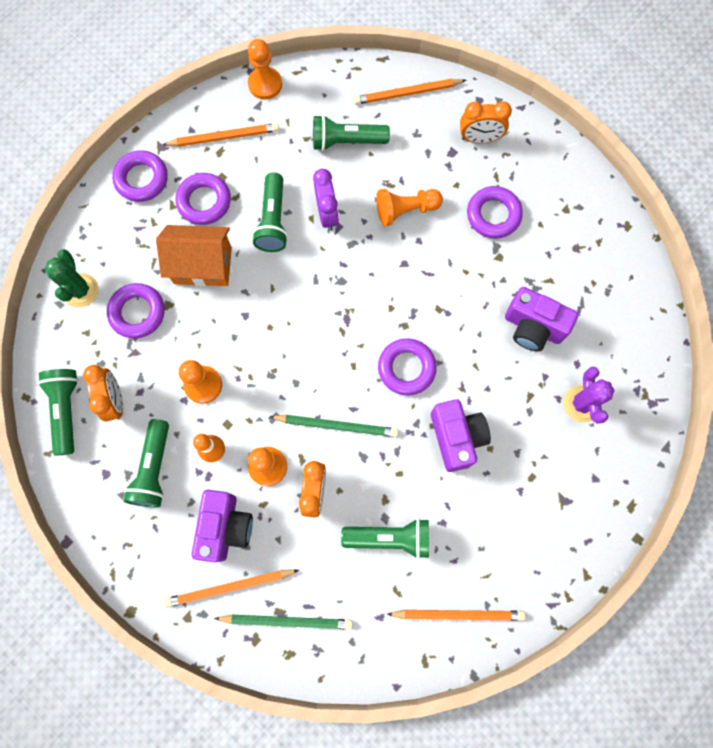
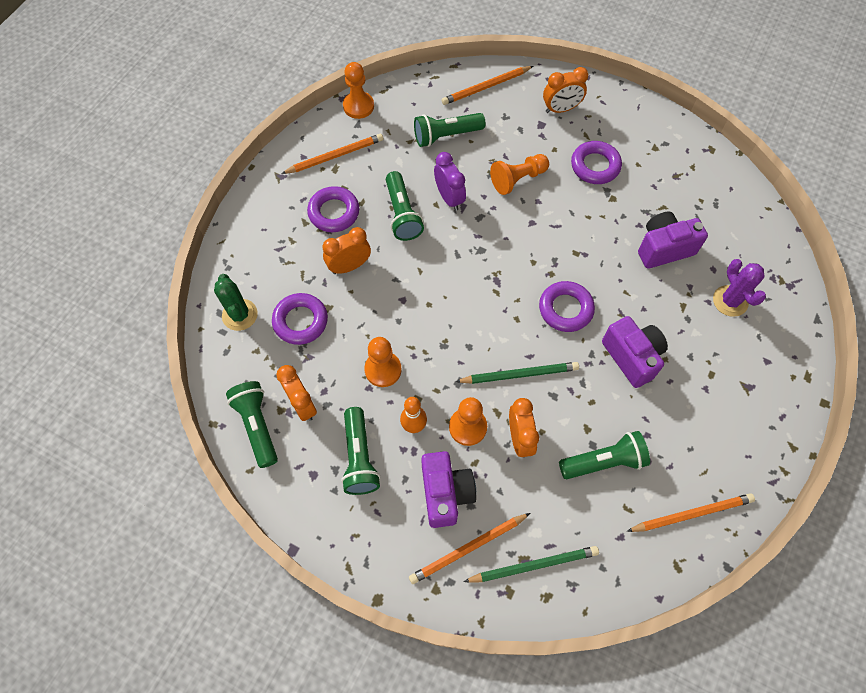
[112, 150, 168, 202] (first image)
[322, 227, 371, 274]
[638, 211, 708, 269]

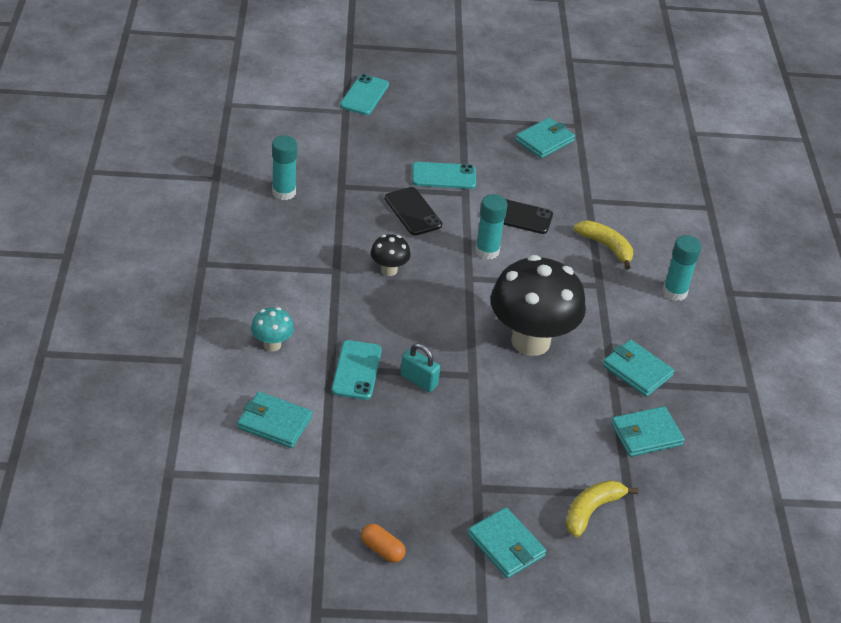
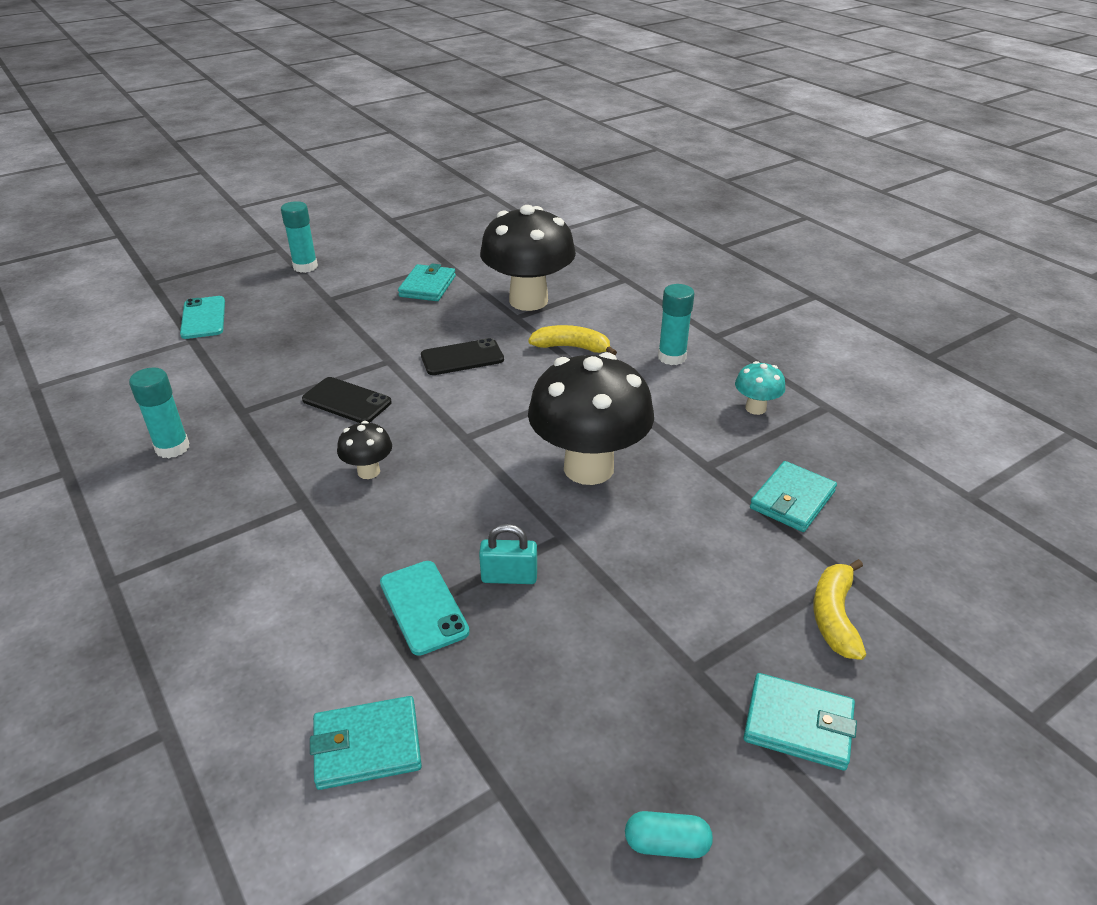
[735, 361, 786, 415]
[625, 811, 713, 858]
[412, 162, 476, 189] (first image)
[281, 201, 318, 273]
[603, 340, 674, 397] (first image)
[480, 205, 576, 311]

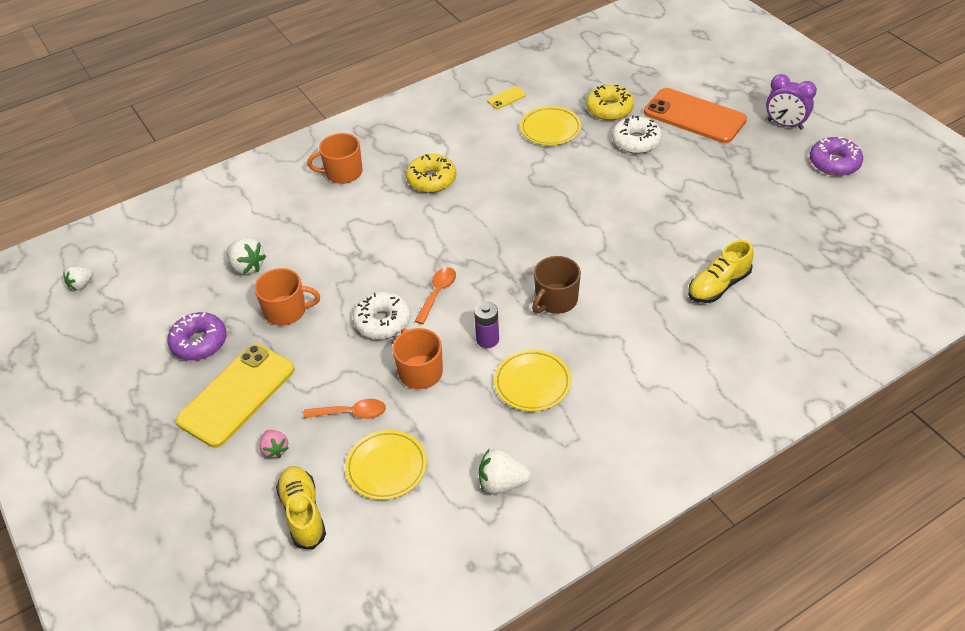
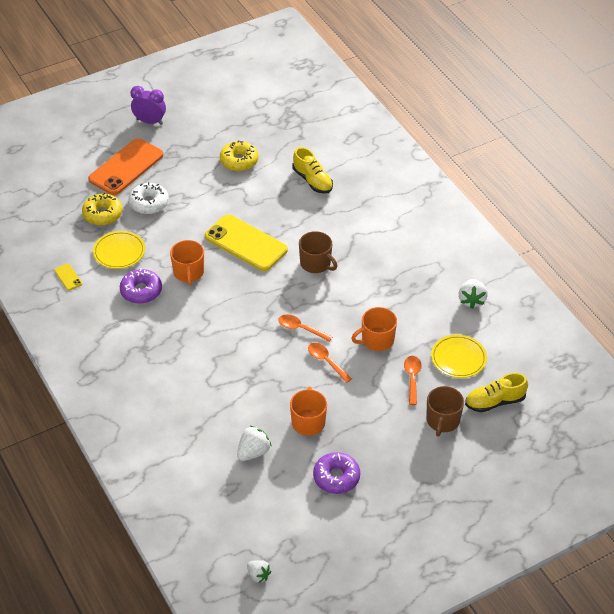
[205, 214, 288, 271]
[426, 386, 464, 437]
[170, 240, 204, 285]
[308, 343, 352, 383]
[220, 140, 258, 171]
[474, 301, 499, 348] (first image)
[494, 350, 571, 411] (first image)
[130, 86, 166, 125]
[120, 269, 162, 304]

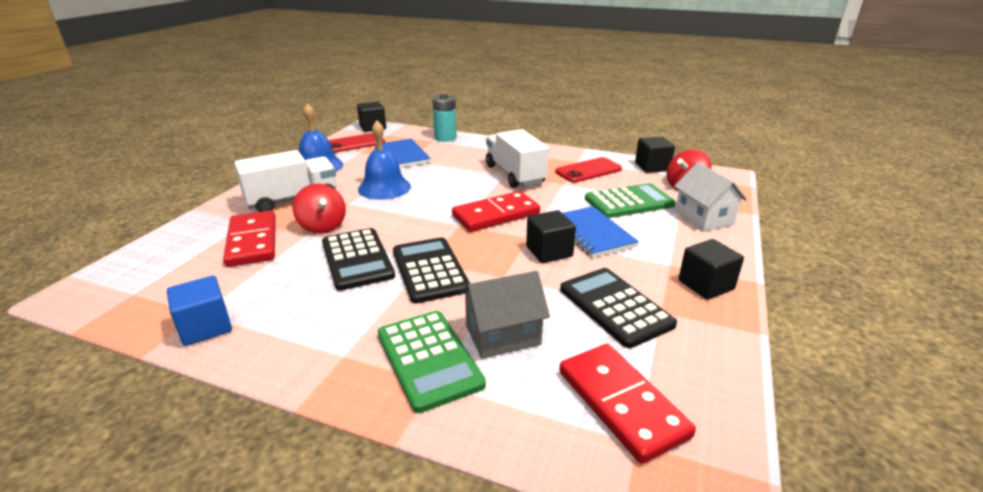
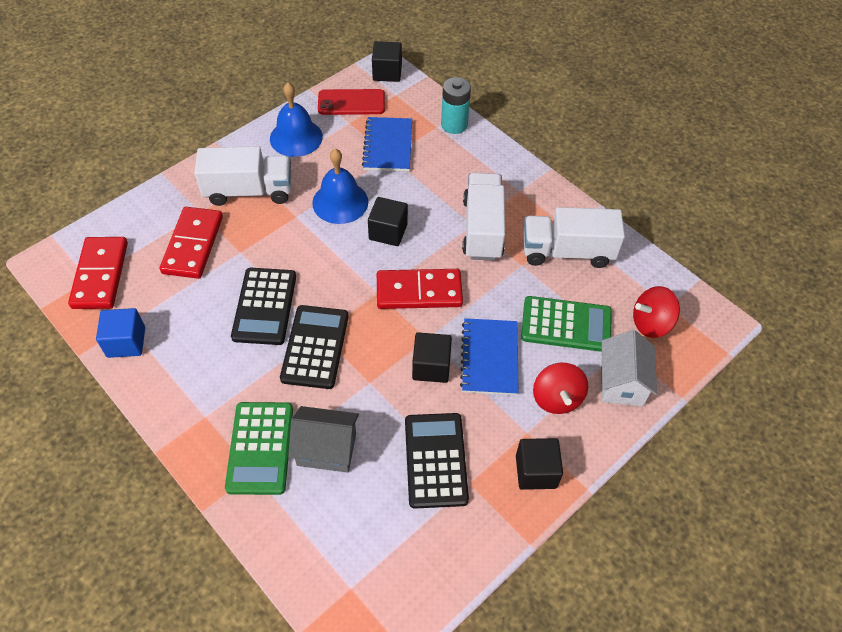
[533, 363, 588, 414]
[523, 207, 625, 268]
[68, 237, 128, 309]
[368, 197, 408, 246]

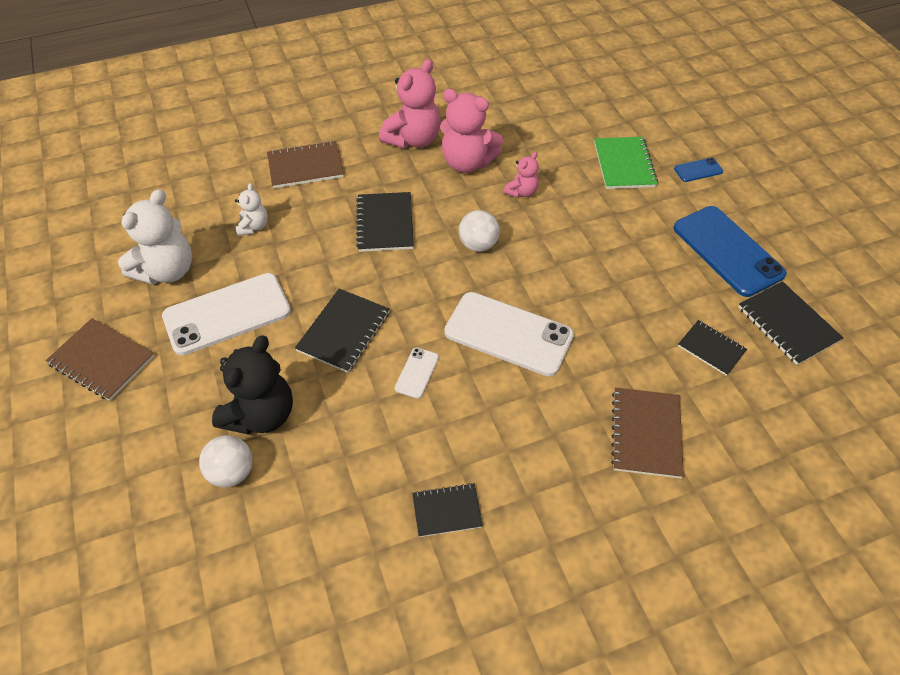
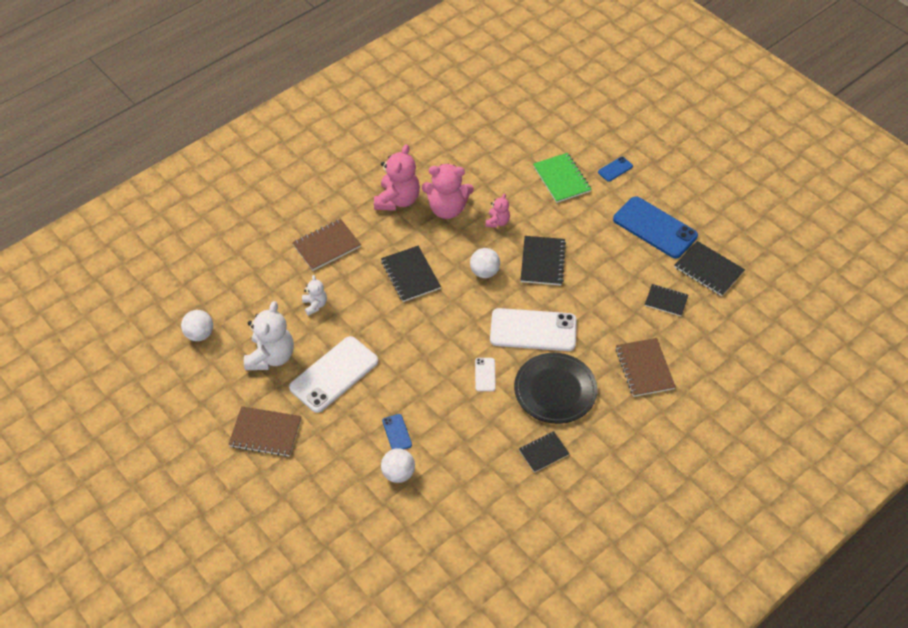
[382, 414, 412, 449]
[521, 236, 566, 285]
[181, 310, 213, 341]
[514, 353, 597, 424]

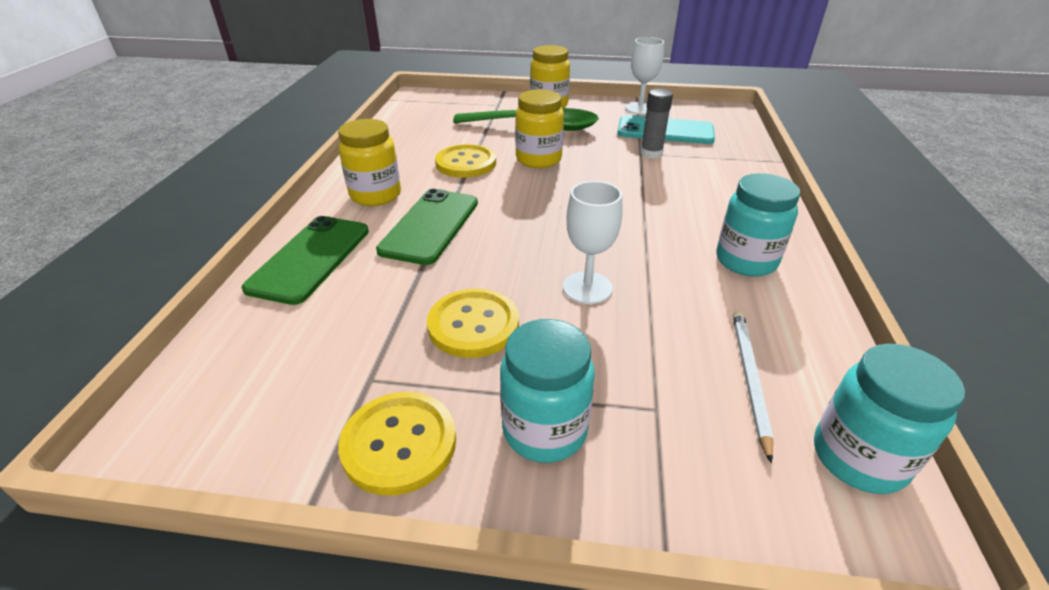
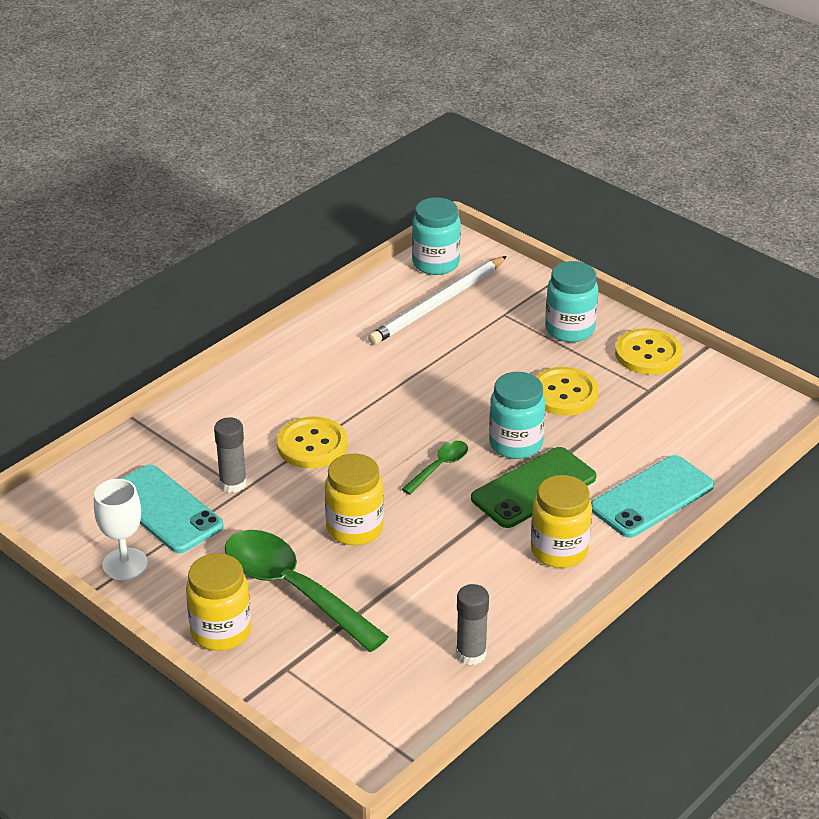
[591, 455, 714, 538]
[277, 416, 348, 468]
[563, 181, 623, 304] (first image)
[489, 372, 545, 459]
[368, 256, 507, 345]
[402, 441, 468, 495]
[456, 584, 489, 665]

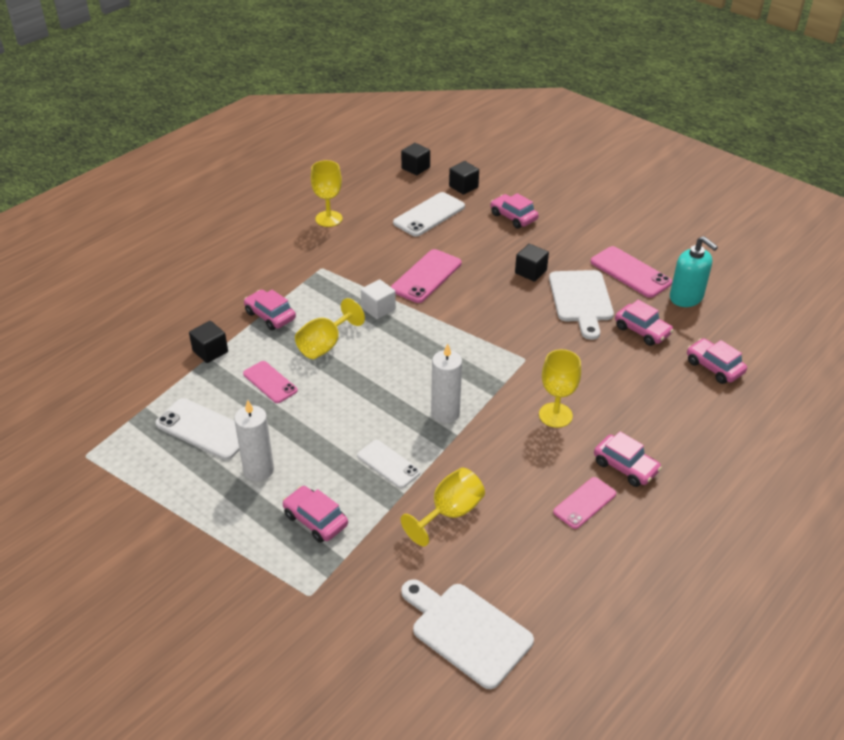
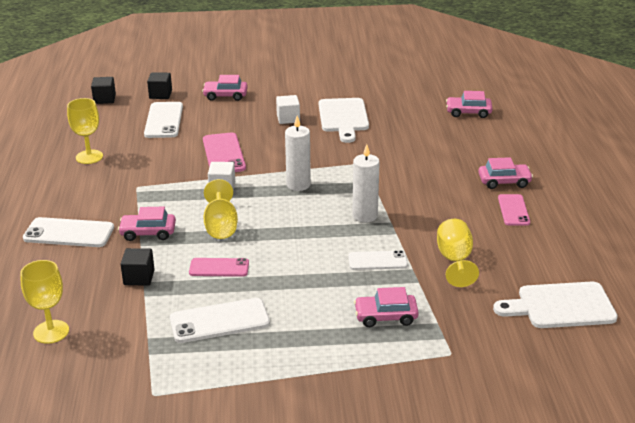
[285, 116, 311, 191]
[276, 95, 300, 124]
[20, 260, 69, 344]
[319, 98, 369, 143]
[591, 246, 672, 298] (first image)
[615, 300, 674, 346] (first image)
[670, 236, 718, 307] (first image)
[23, 217, 114, 247]

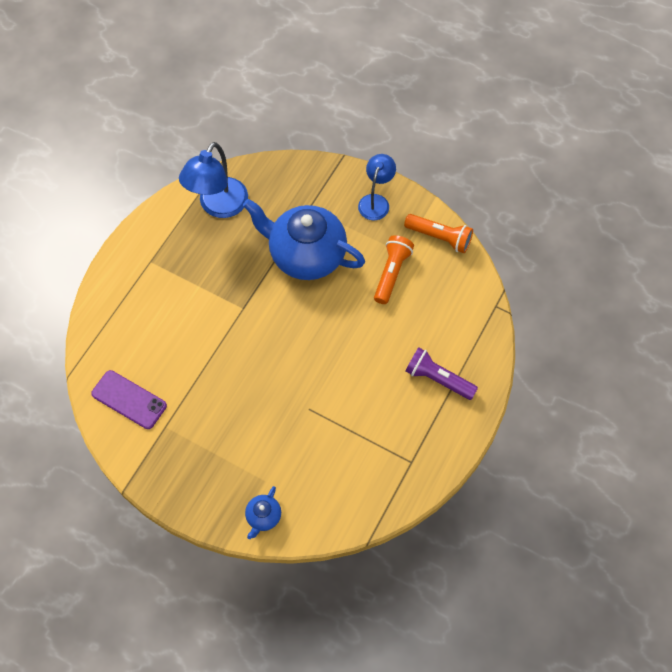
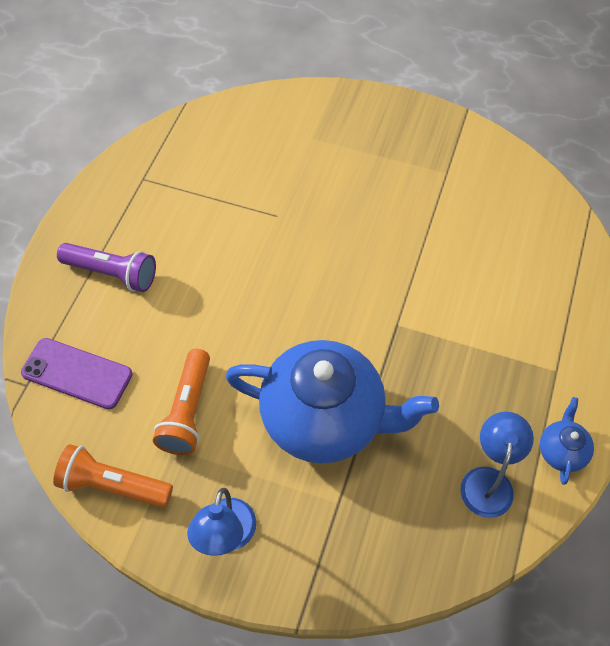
[21, 338, 133, 409]
[461, 412, 534, 518]
[540, 397, 594, 485]

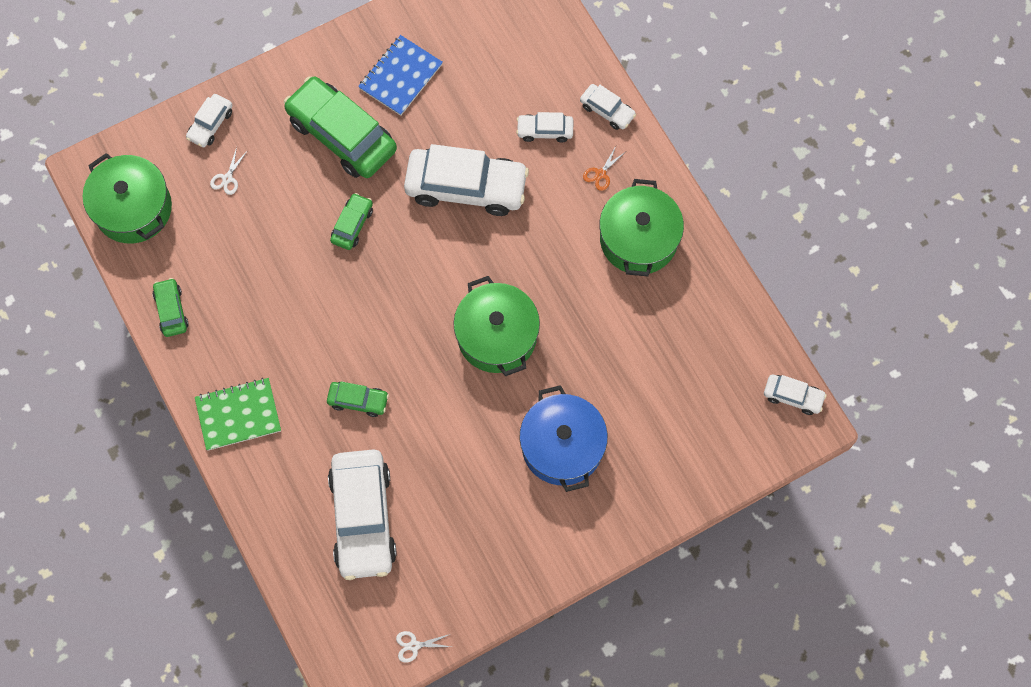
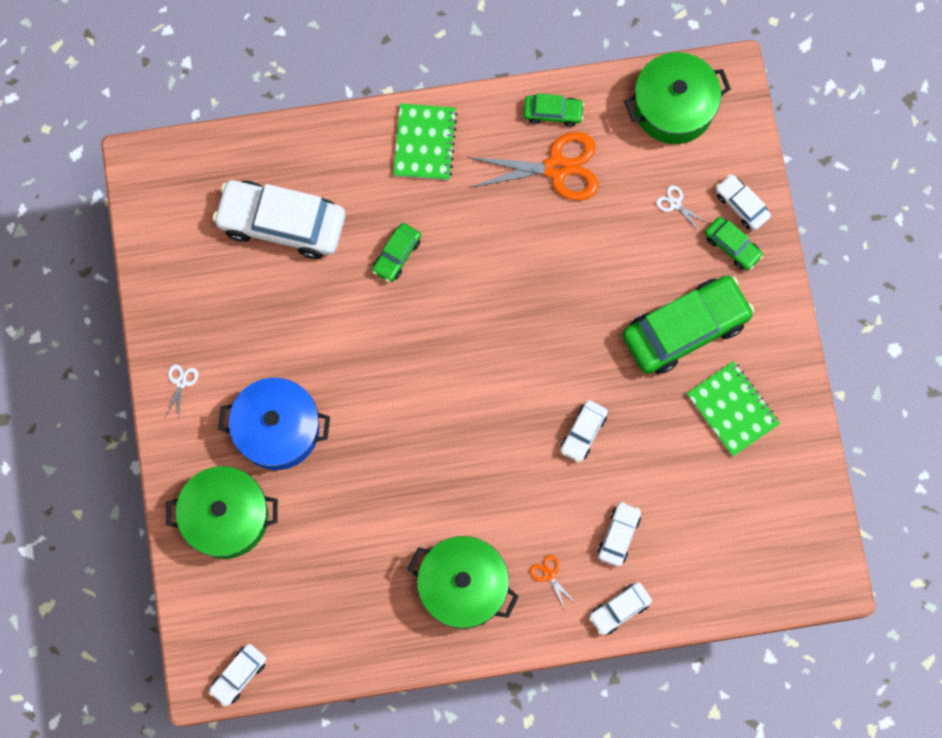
[705, 217, 763, 271]
[687, 361, 780, 456]
[166, 364, 198, 420]
[560, 400, 608, 462]
[166, 466, 278, 559]
[467, 132, 599, 200]

